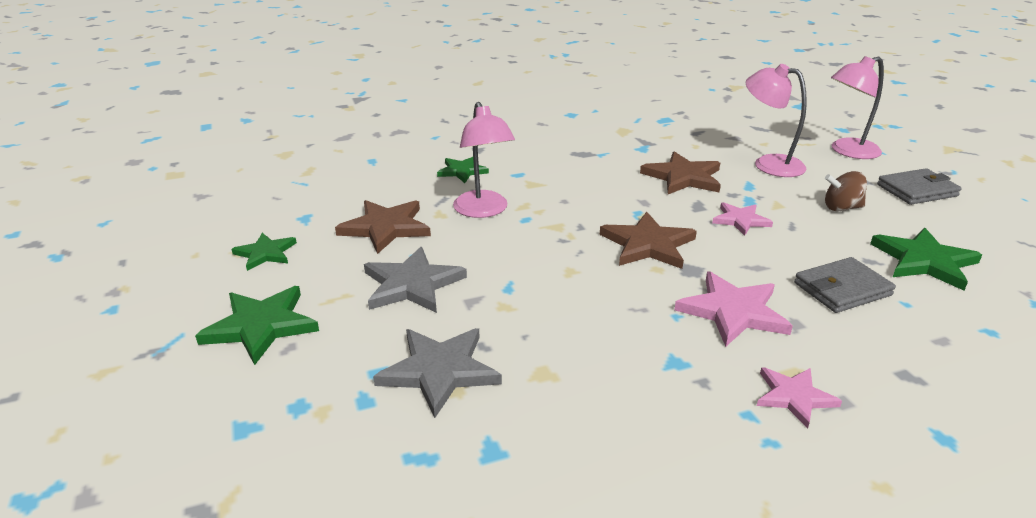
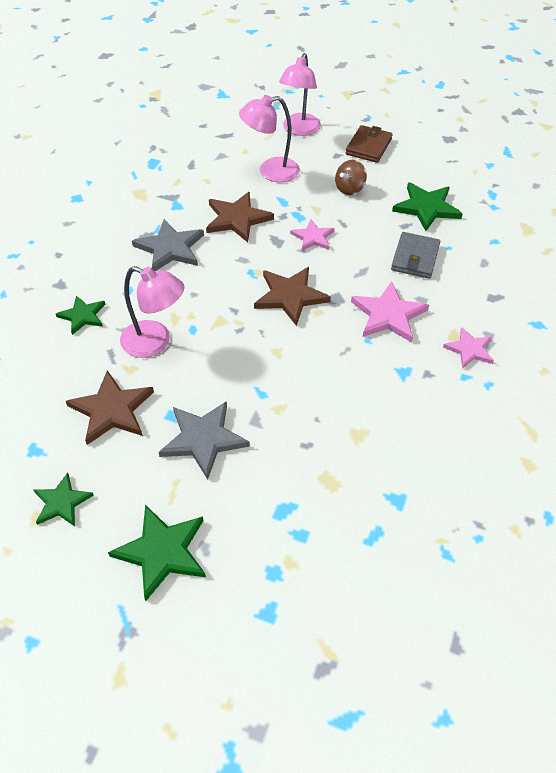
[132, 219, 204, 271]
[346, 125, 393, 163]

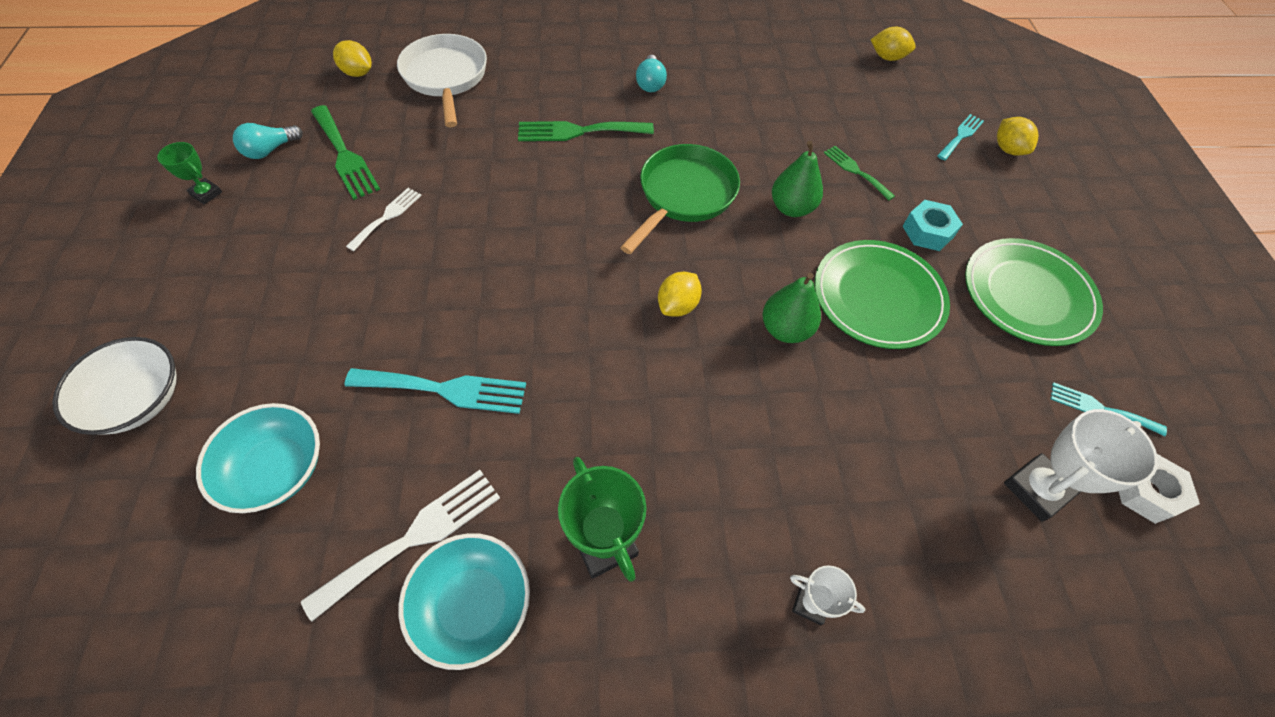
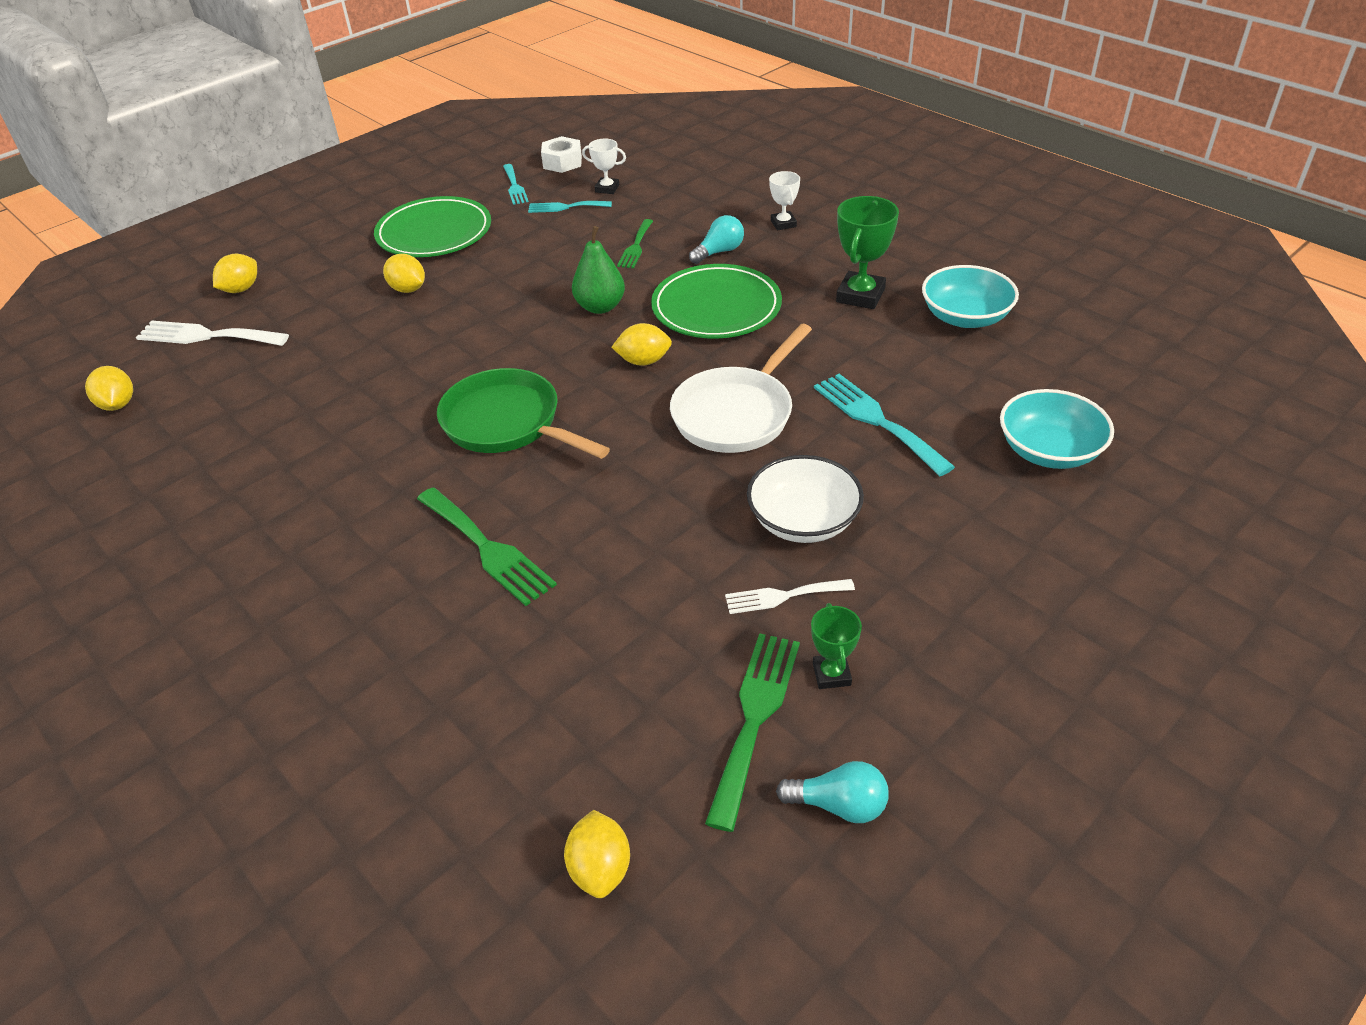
[747, 455, 864, 543]
[811, 603, 862, 689]
[136, 320, 289, 346]
[670, 324, 812, 453]
[437, 368, 610, 459]
[689, 215, 744, 264]
[772, 141, 823, 217] (first image)
[651, 264, 782, 339]
[617, 219, 653, 268]
[383, 254, 425, 293]
[528, 201, 612, 213]
[582, 138, 626, 194]

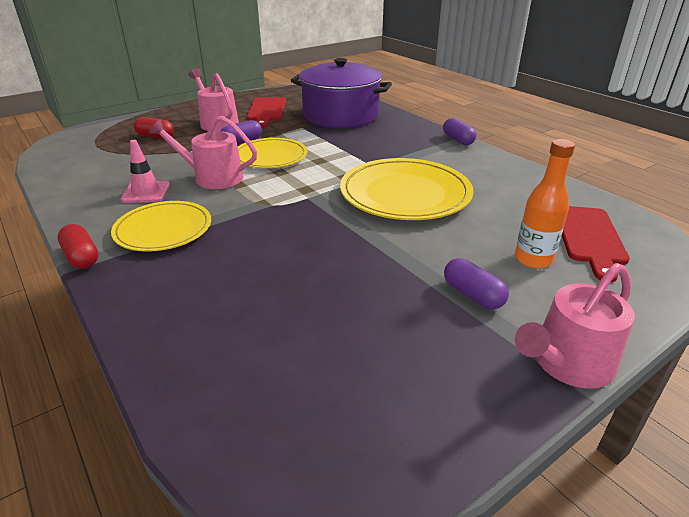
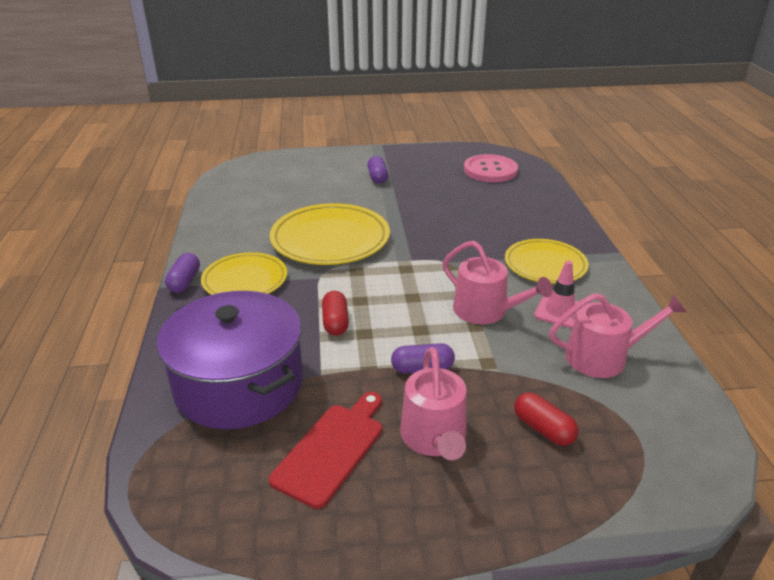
[322, 291, 349, 336]
[201, 252, 287, 295]
[515, 139, 575, 268] (first image)
[549, 293, 686, 378]
[562, 206, 630, 282] (first image)
[464, 154, 518, 182]

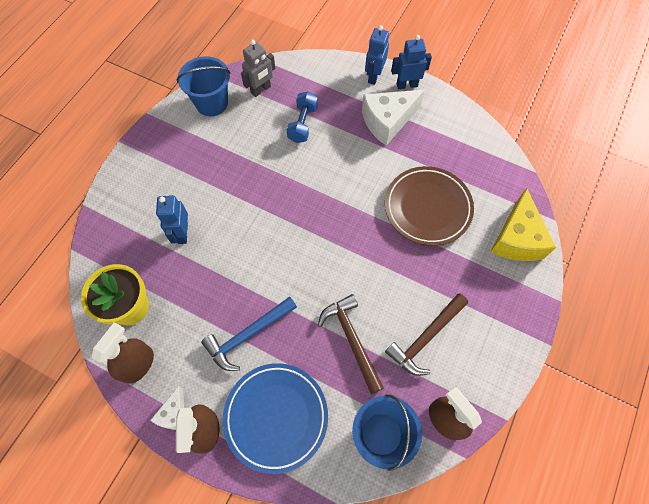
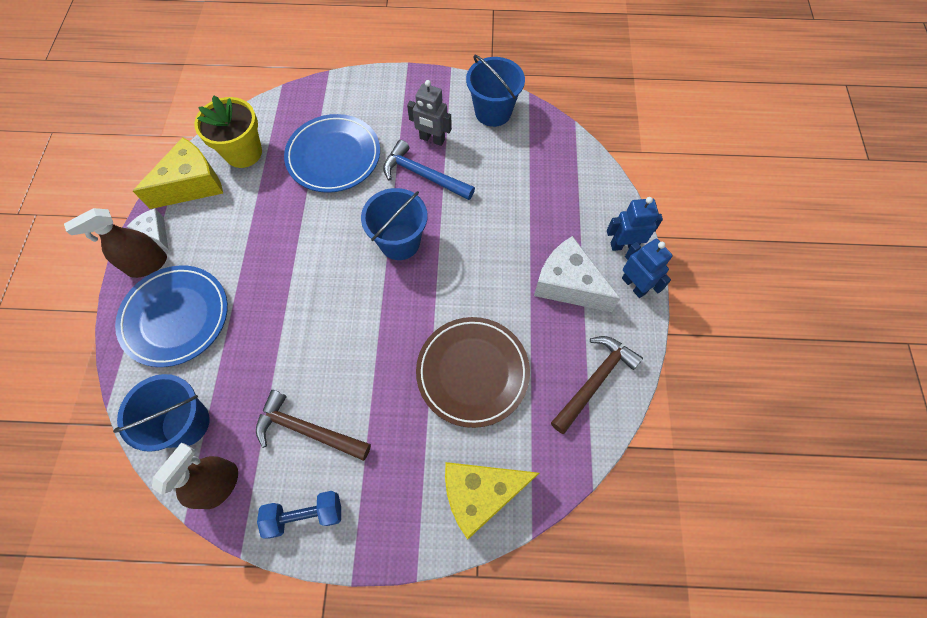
[133, 137, 223, 209]
[127, 208, 169, 250]
[284, 114, 380, 193]
[383, 140, 475, 200]
[407, 80, 452, 146]
[257, 491, 341, 538]
[551, 336, 643, 434]
[361, 188, 427, 260]

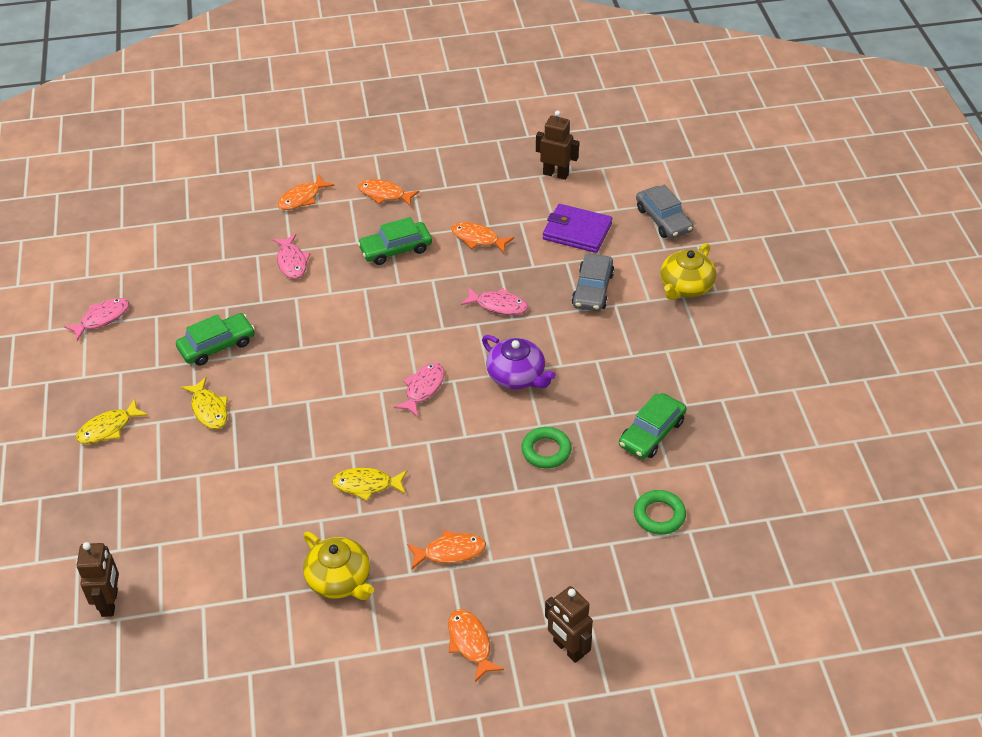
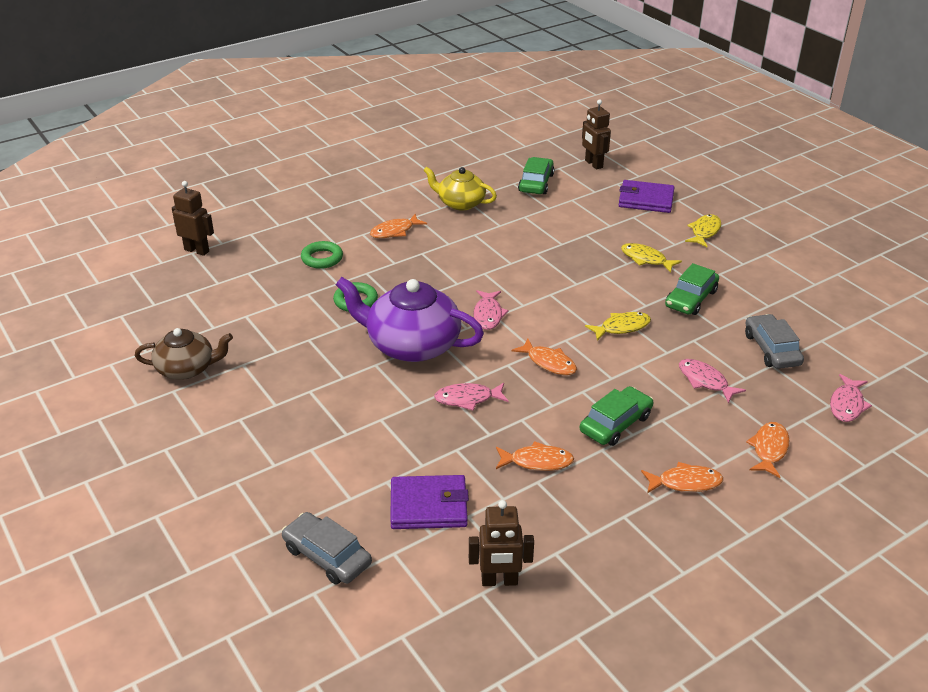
[830, 374, 872, 422]
[585, 312, 651, 341]
[511, 339, 577, 375]
[335, 277, 484, 362]
[172, 181, 214, 256]
[745, 314, 804, 369]
[518, 157, 554, 194]
[301, 241, 343, 269]
[660, 243, 716, 300] (first image)
[135, 328, 233, 380]
[619, 180, 675, 213]

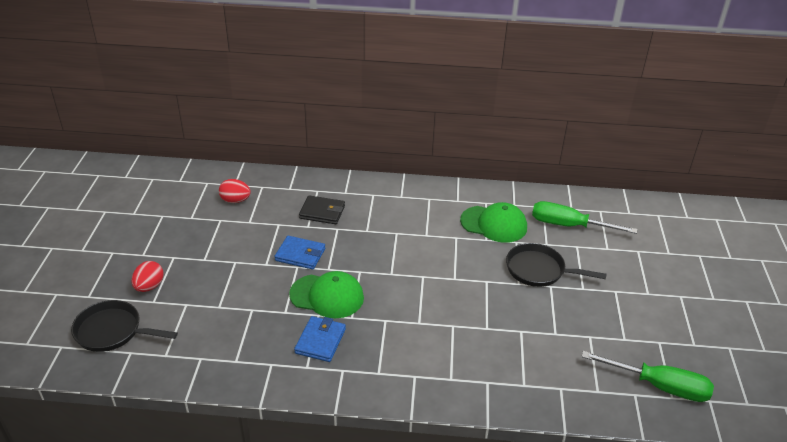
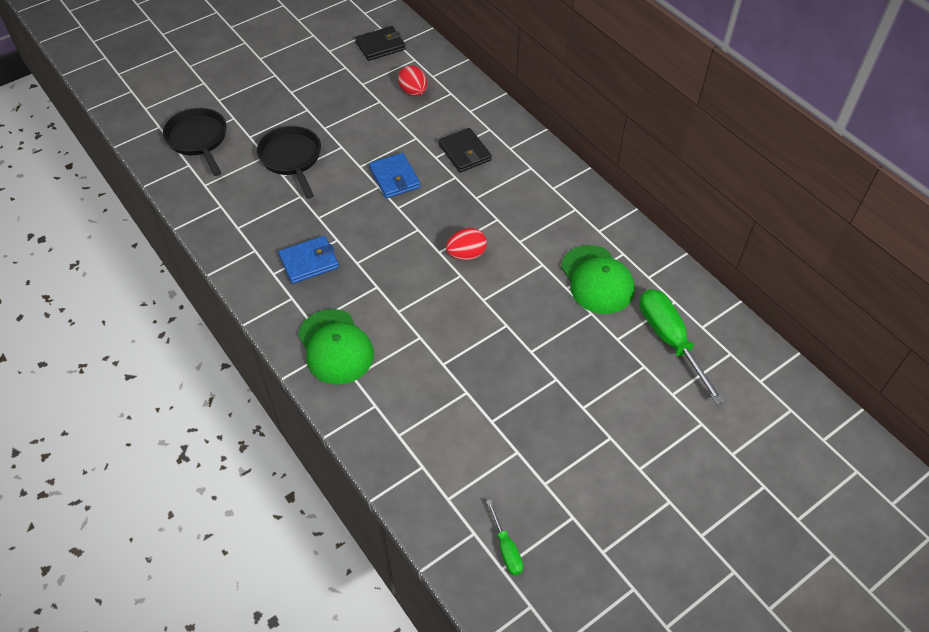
[446, 228, 487, 260]
[298, 309, 374, 385]
[257, 126, 321, 199]
[486, 500, 523, 576]
[355, 26, 406, 61]

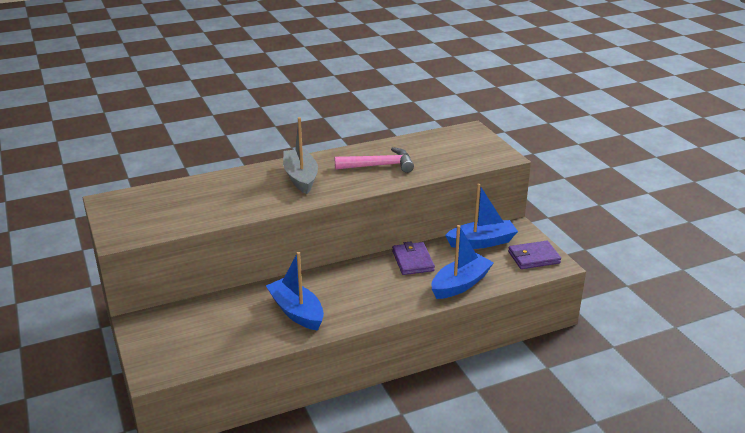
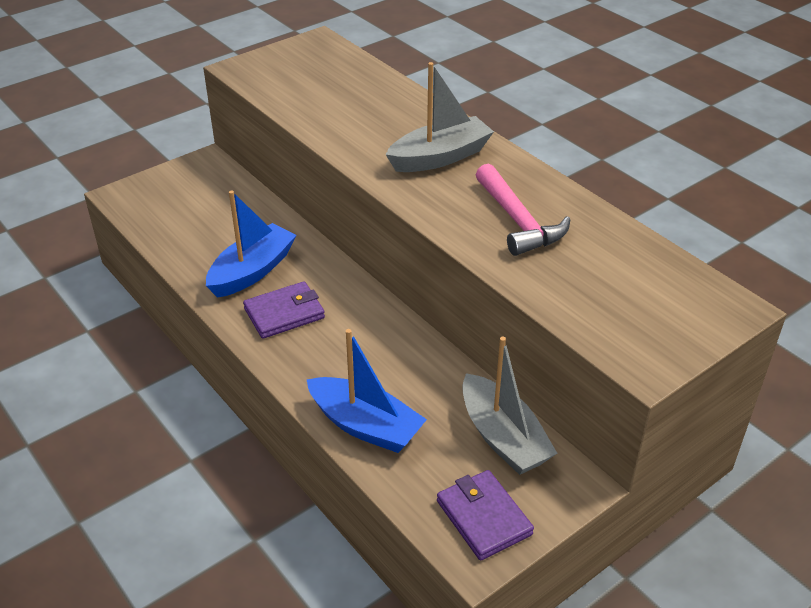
[243, 281, 325, 339]
[462, 337, 558, 475]

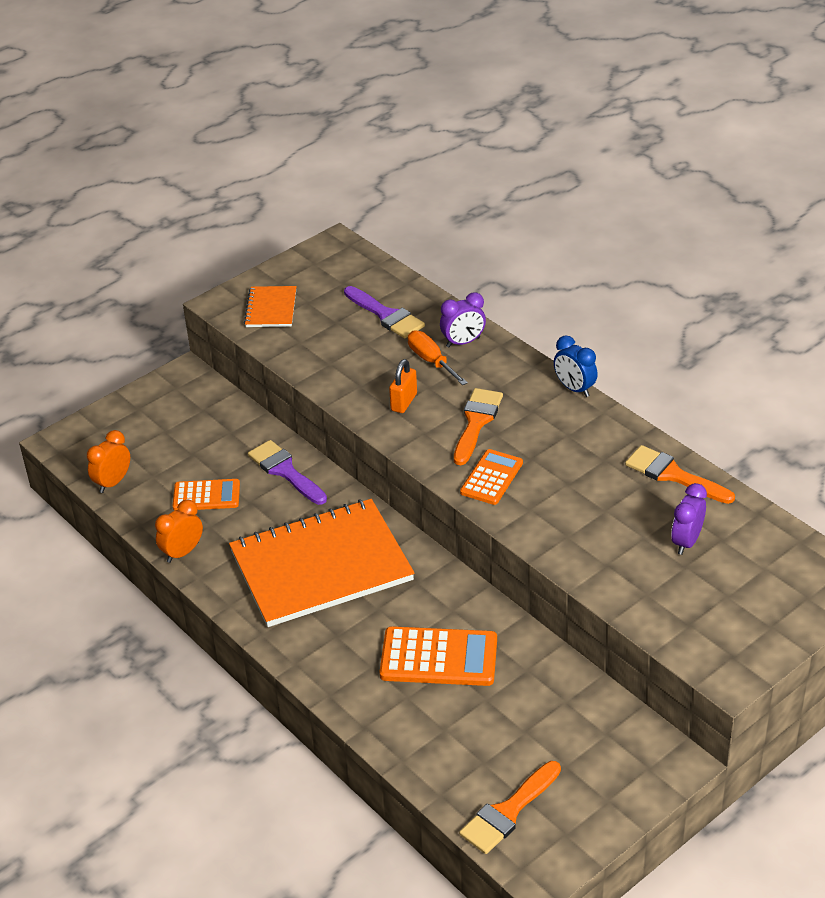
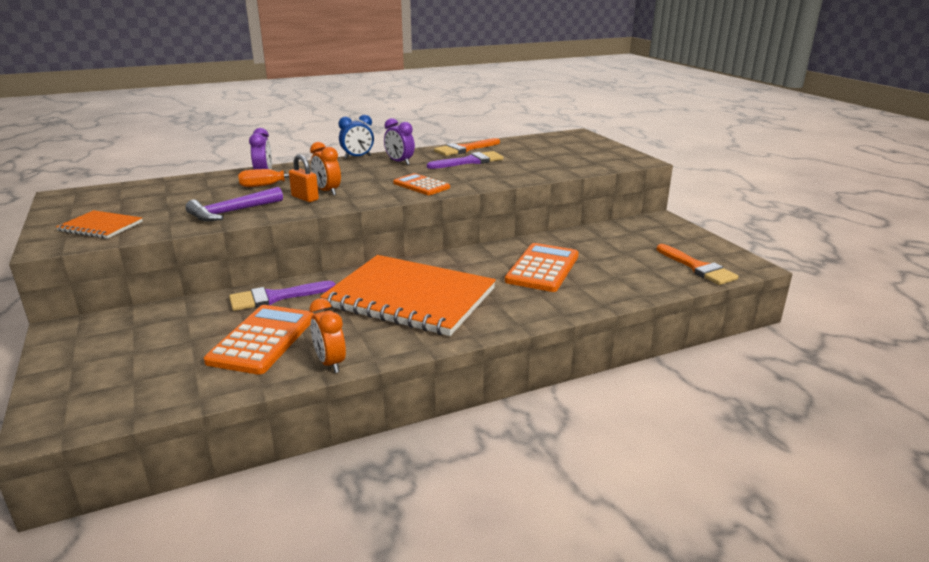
[310, 142, 341, 196]
[204, 305, 314, 375]
[320, 255, 496, 336]
[427, 151, 504, 169]
[454, 388, 503, 465] (first image)
[384, 118, 415, 165]
[185, 187, 283, 222]

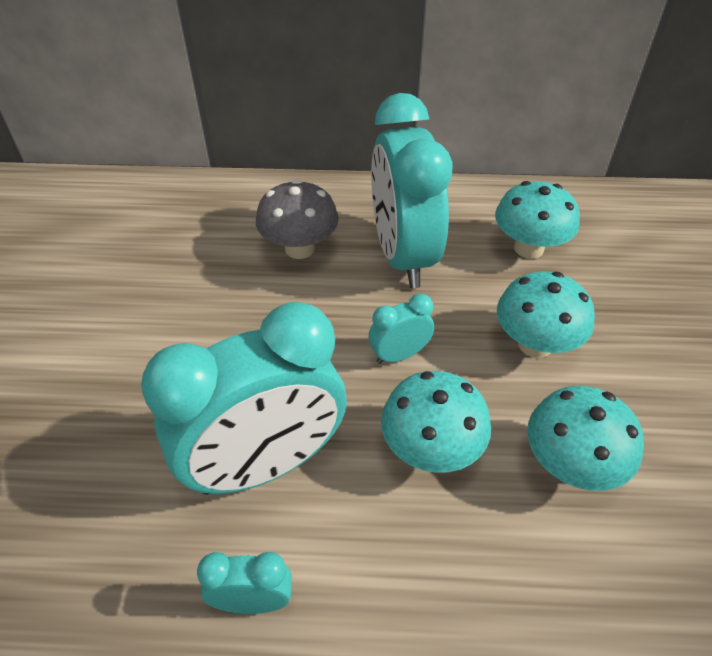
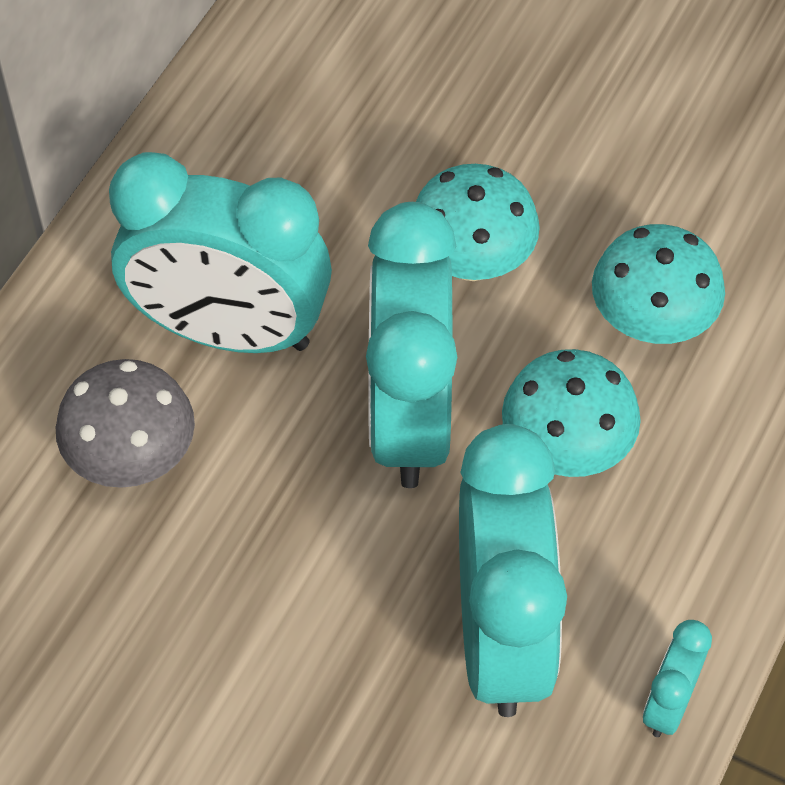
[366, 202, 457, 488]
[495, 181, 580, 259] (first image)

